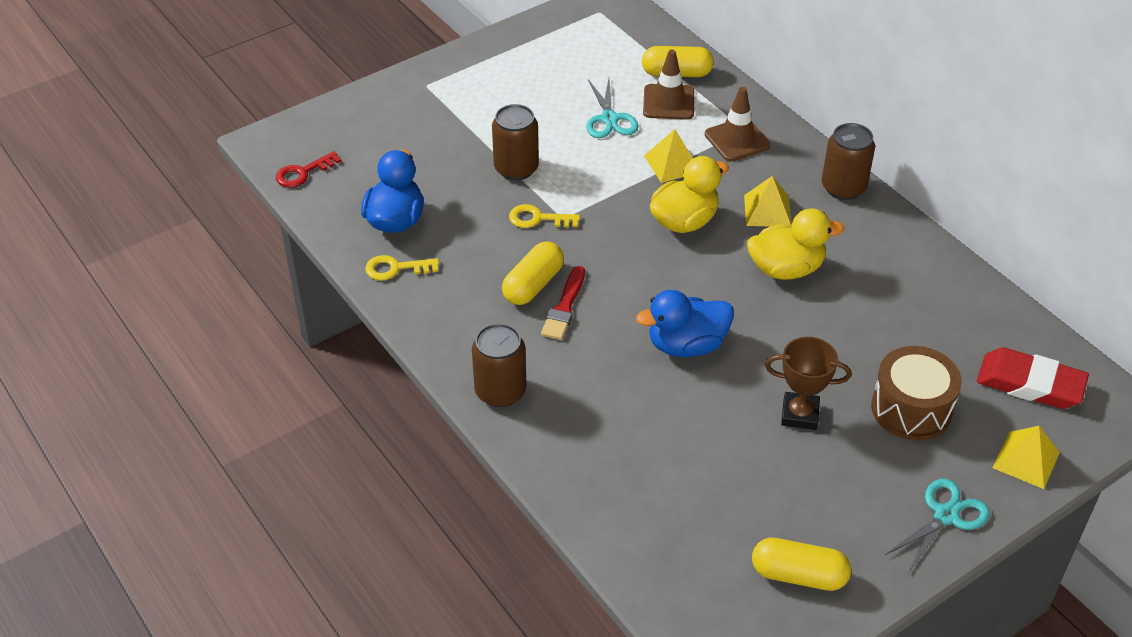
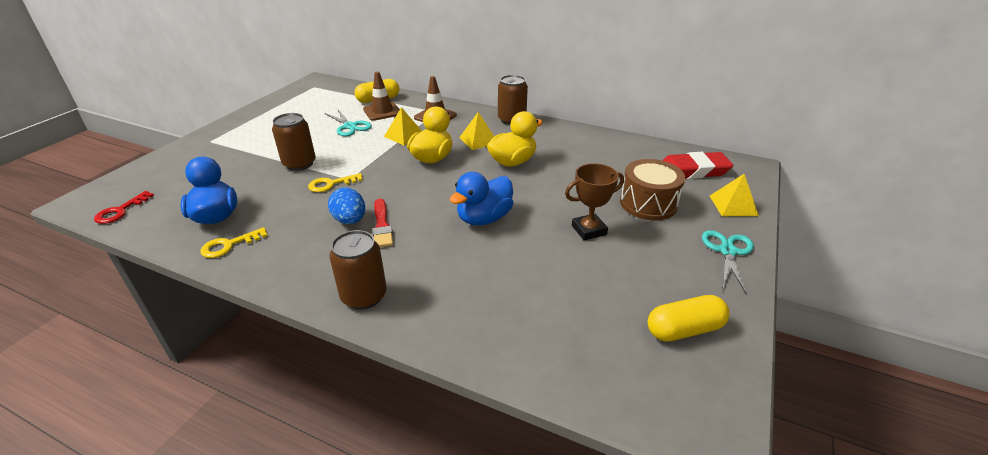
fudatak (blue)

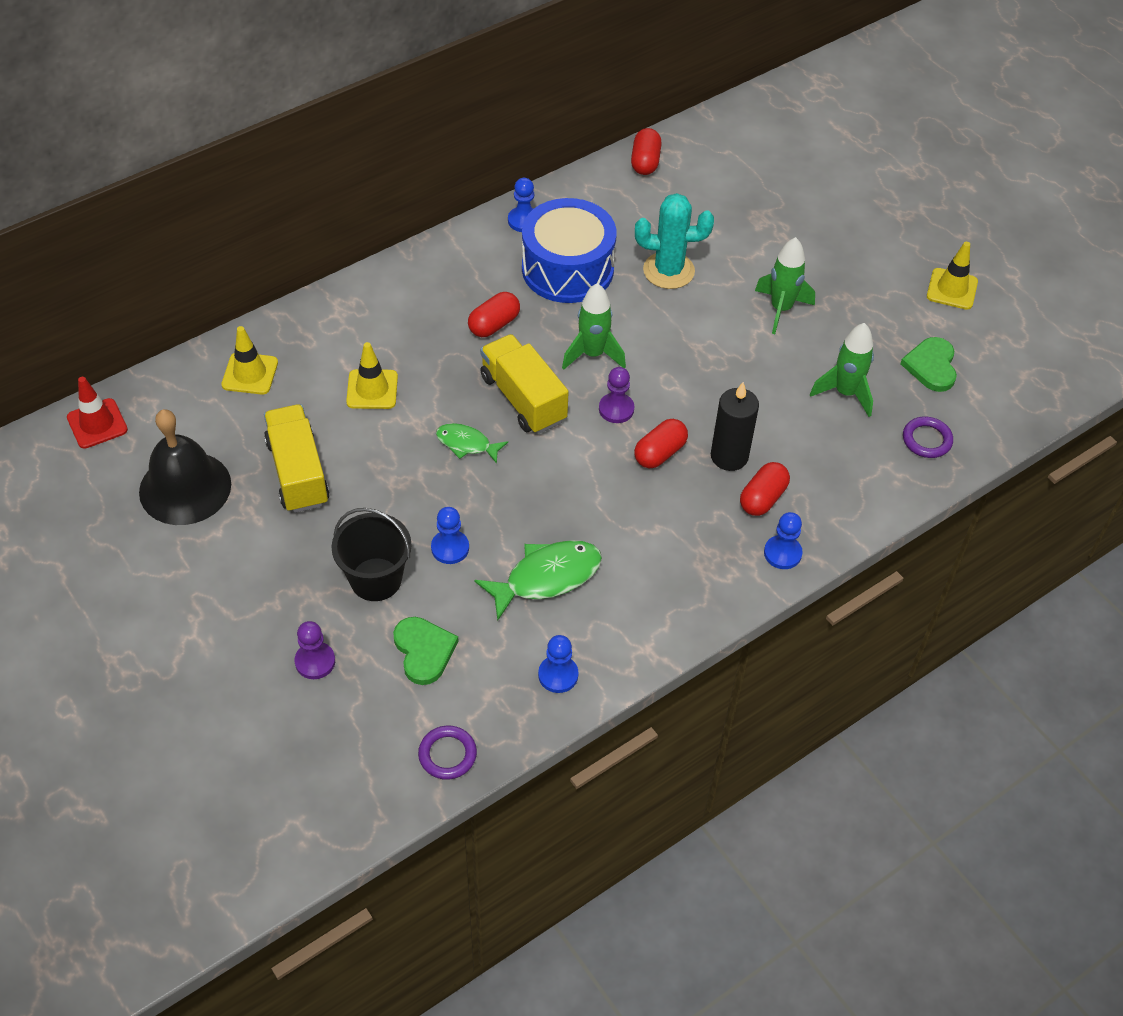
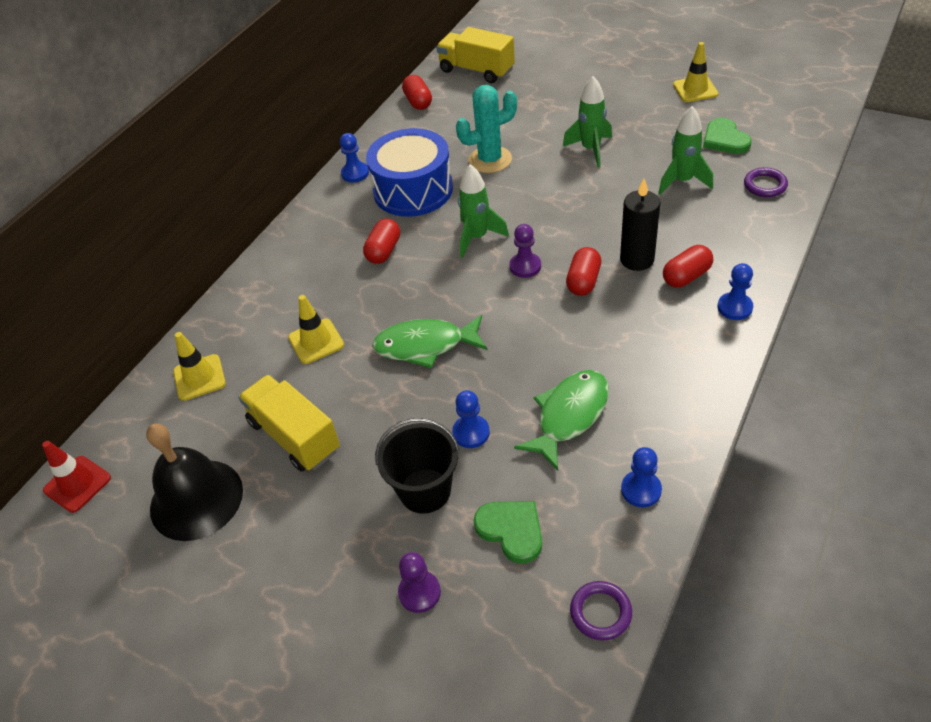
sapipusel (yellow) (no. 2 from left)
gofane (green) (no. 1 from left)
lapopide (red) (no. 4 from left)

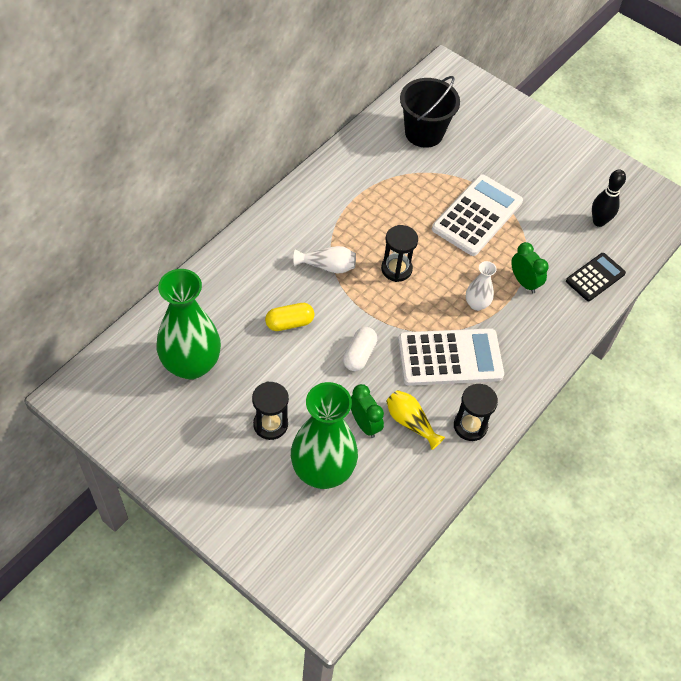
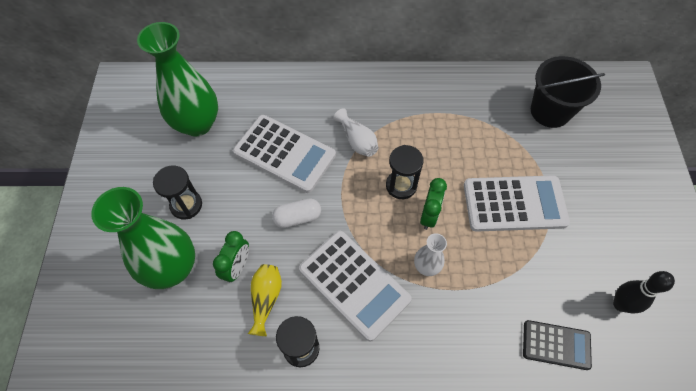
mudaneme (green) (no. 2 from left)
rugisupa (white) (no. 1 from left)

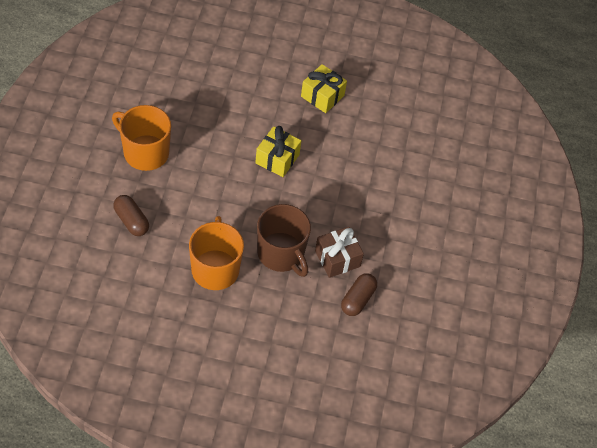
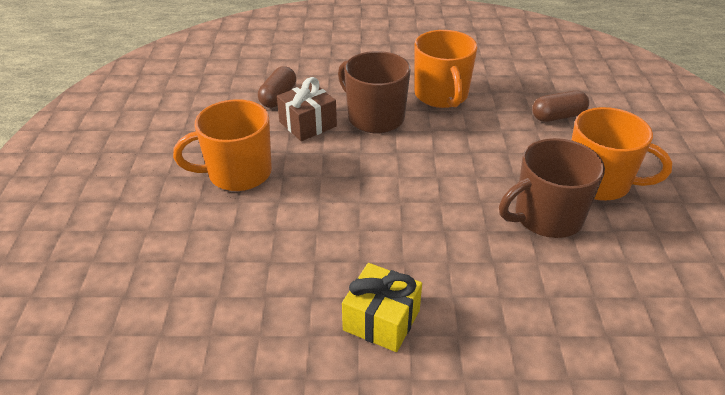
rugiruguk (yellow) (no. 1 from left in the first image)
lapopide (brown) (no. 2 from left)
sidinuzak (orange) (no. 1 from left)
sidinuzak (brown) (no. 2 from left)

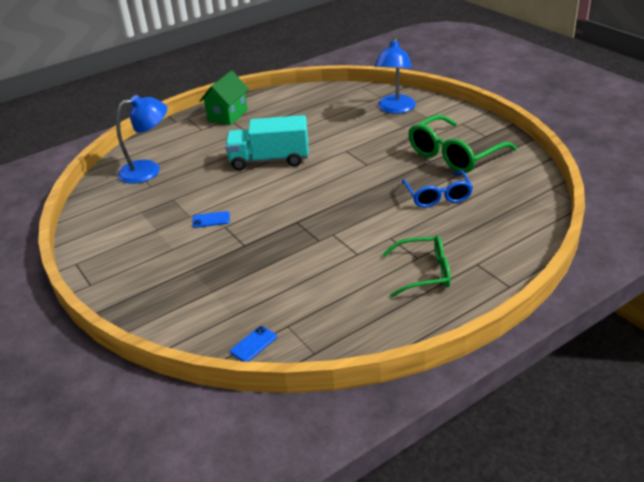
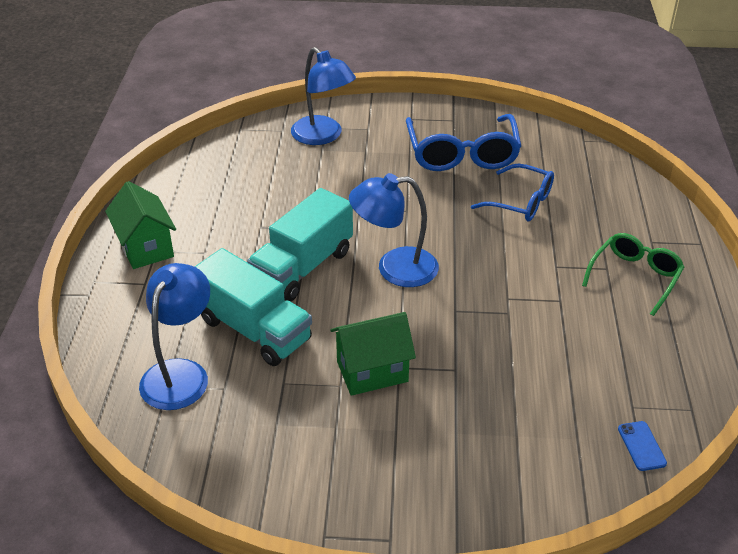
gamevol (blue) (no. 1 from left)
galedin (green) (no. 2 from left)
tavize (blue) (no. 3 from left)
sapipusel (turquoise) (no. 1 from left)

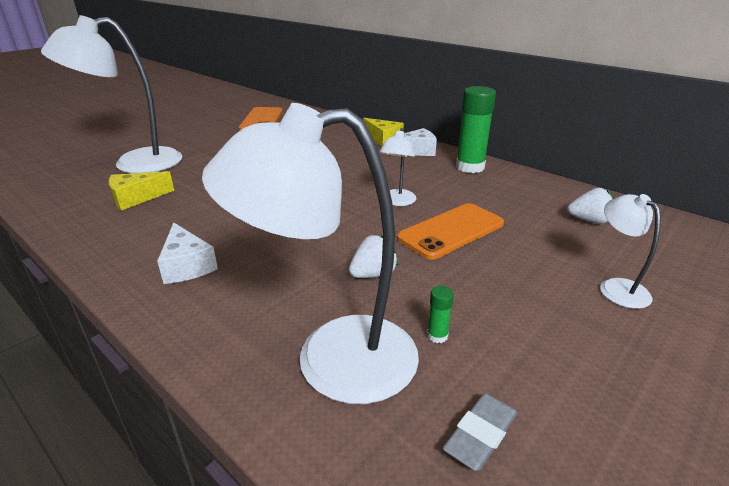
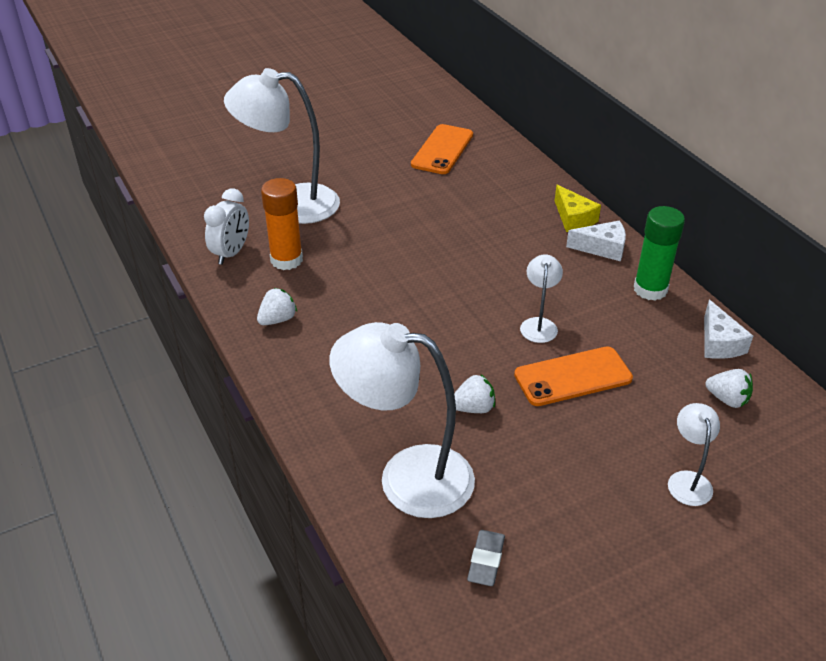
tavize (white) (no. 3 from left)
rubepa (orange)
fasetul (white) (no. 2 from left)
rubepa (green) (no. 1 from left in the first image)
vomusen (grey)
mudaneme (white)
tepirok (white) (no. 1 from left)

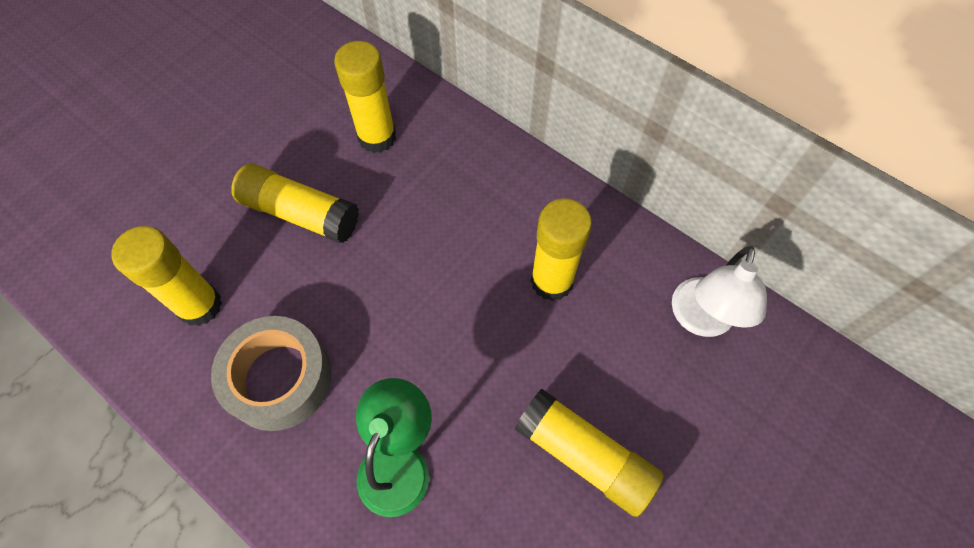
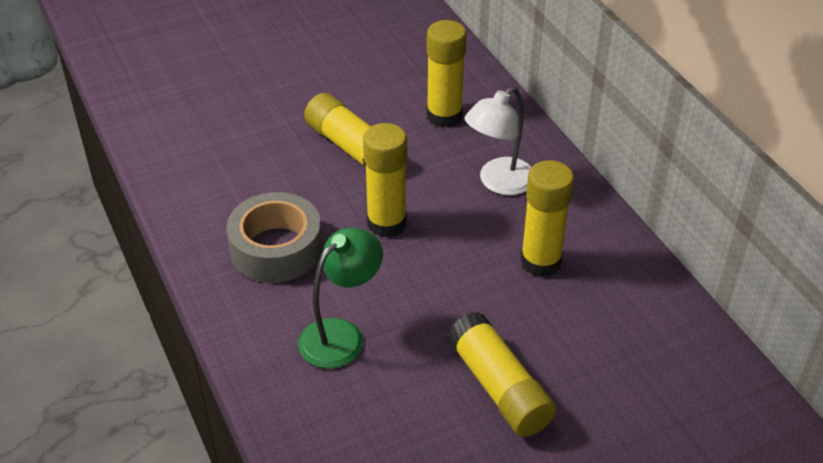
rubepa (yellow) (no. 2 from left)
tavize (white)

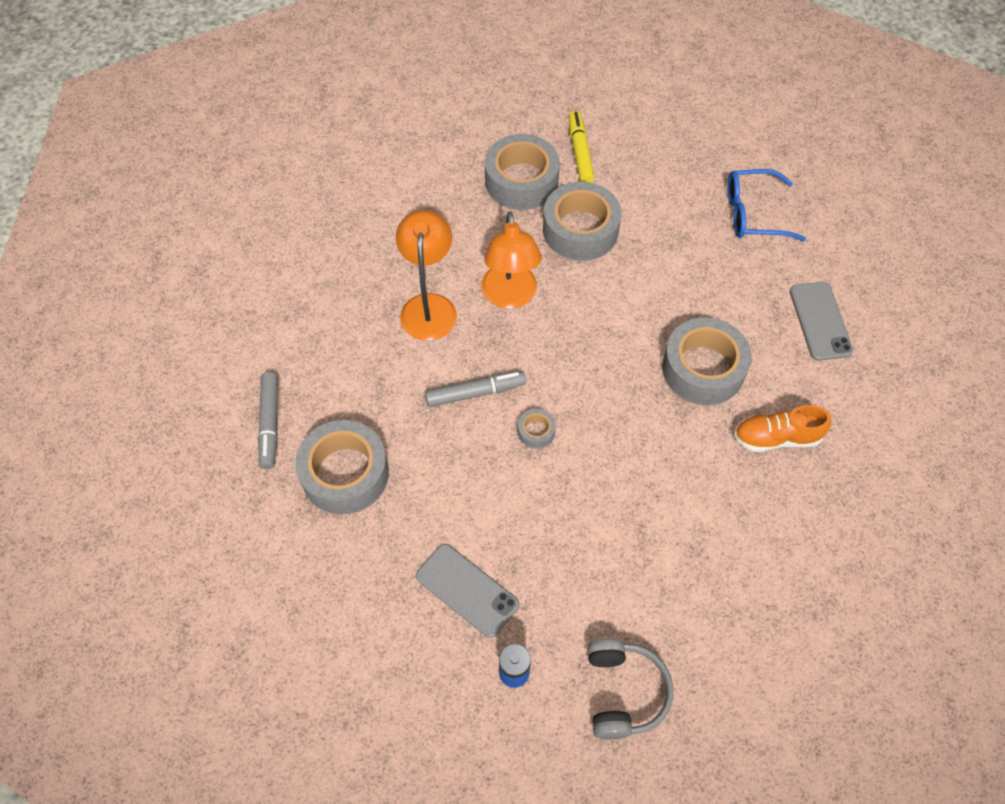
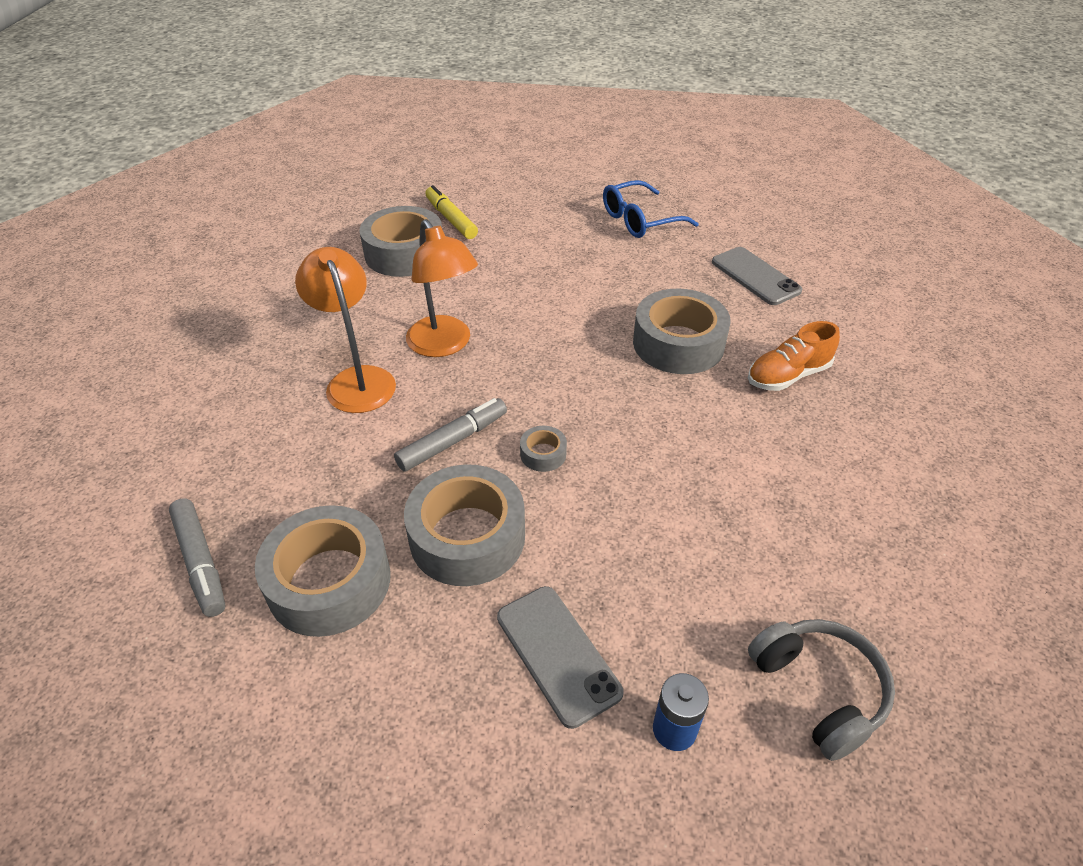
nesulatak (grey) (no. 3 from left)
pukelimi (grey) (no. 1 from left)

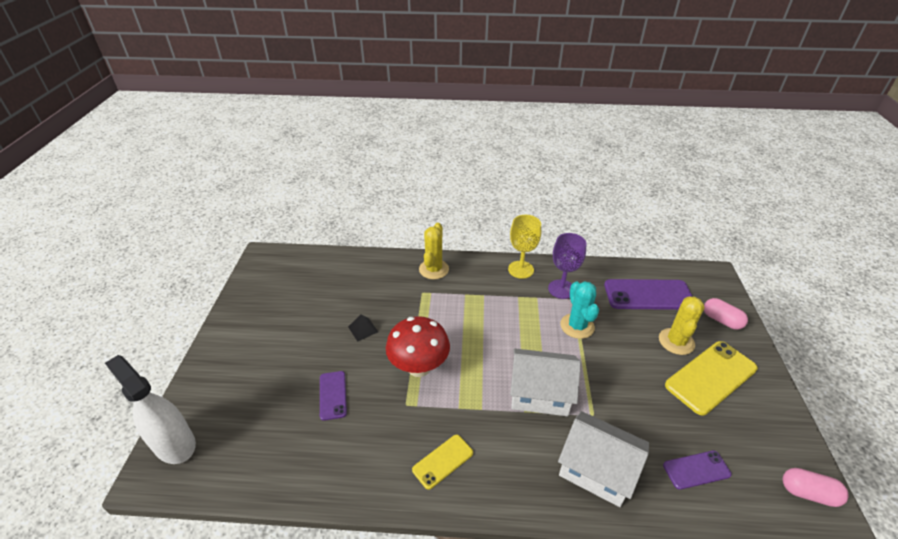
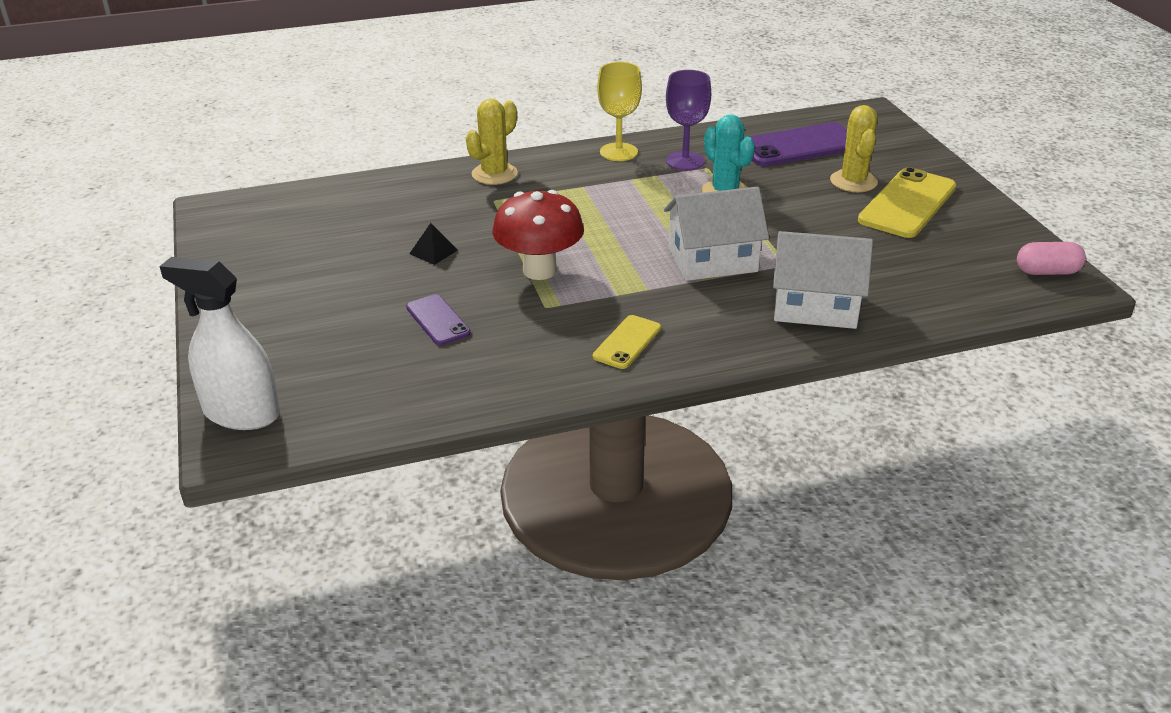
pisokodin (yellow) (no. 1 from left)
lapopide (pink) (no. 1 from left in the first image)
pukelimi (purple) (no. 3 from left in the first image)

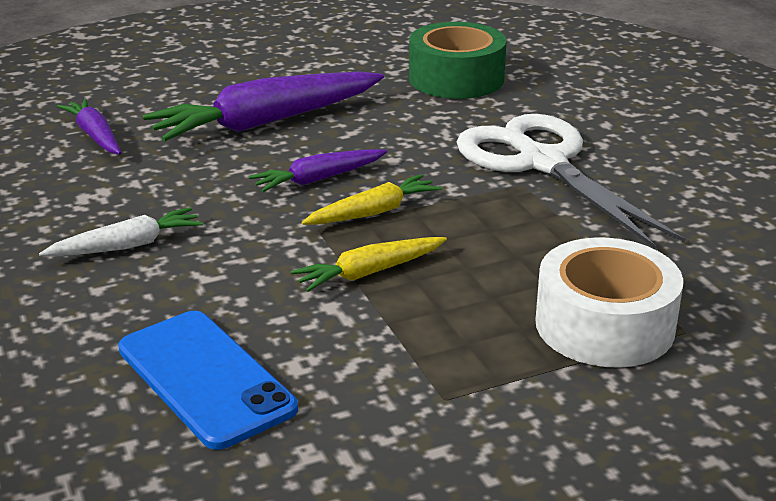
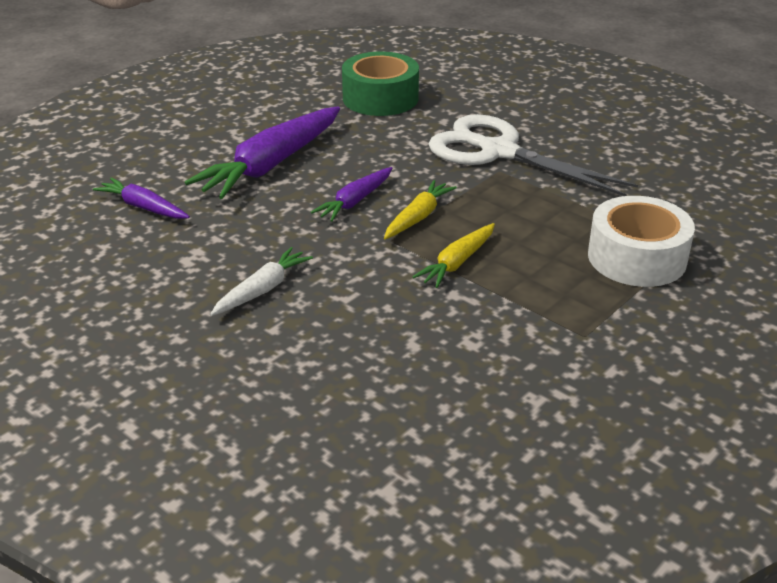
pukelimi (blue)

